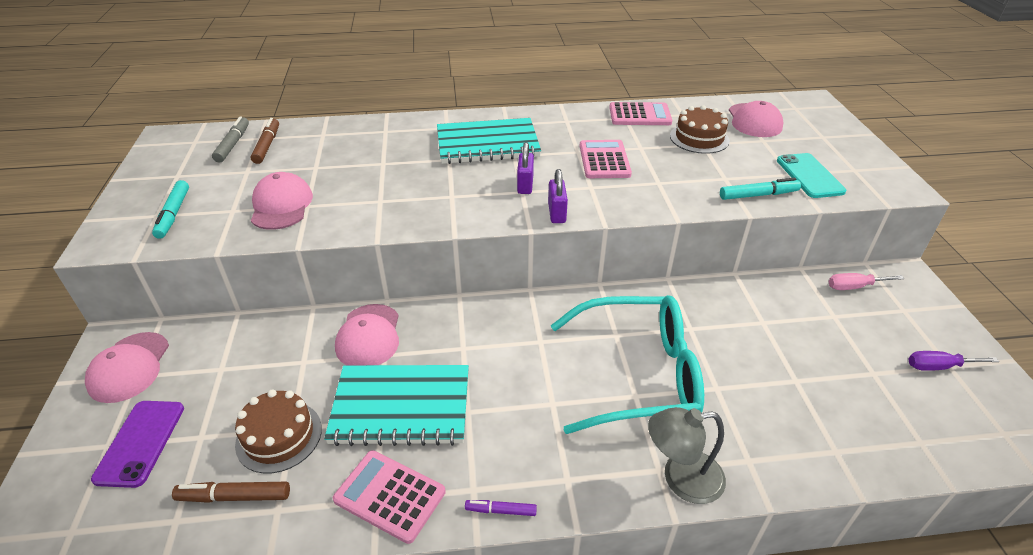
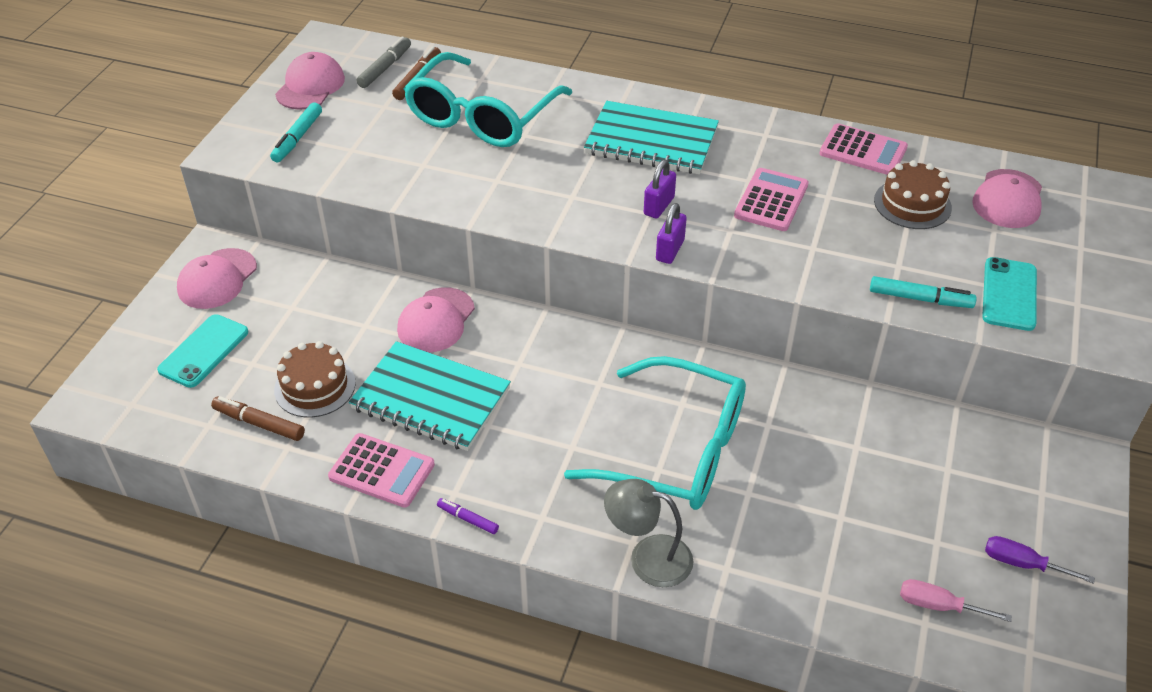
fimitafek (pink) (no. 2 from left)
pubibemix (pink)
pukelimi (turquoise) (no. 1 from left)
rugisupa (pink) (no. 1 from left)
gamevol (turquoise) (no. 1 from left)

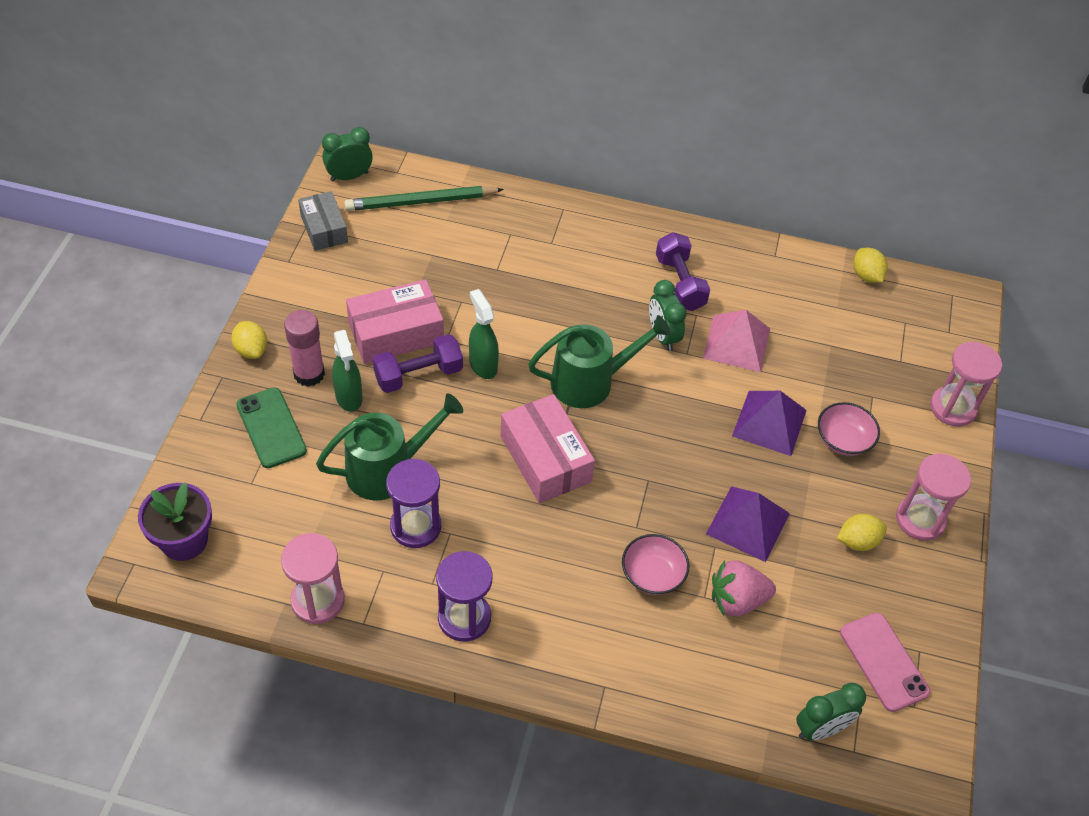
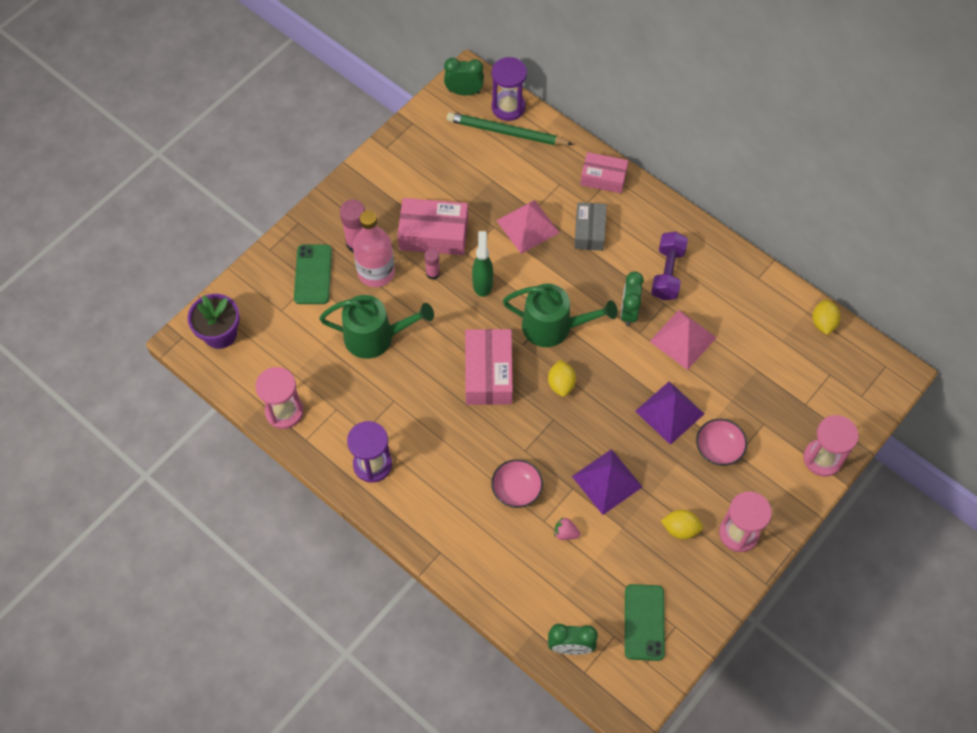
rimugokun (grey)
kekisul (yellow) (no. 1 from left)
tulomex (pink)
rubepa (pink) (no. 2 from left)
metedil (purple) (no. 2 from left)
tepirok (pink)
pukelimi (green) (no. 2 from left)
rimugokun (pink) (no. 3 from left)
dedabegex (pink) (no. 1 from left)

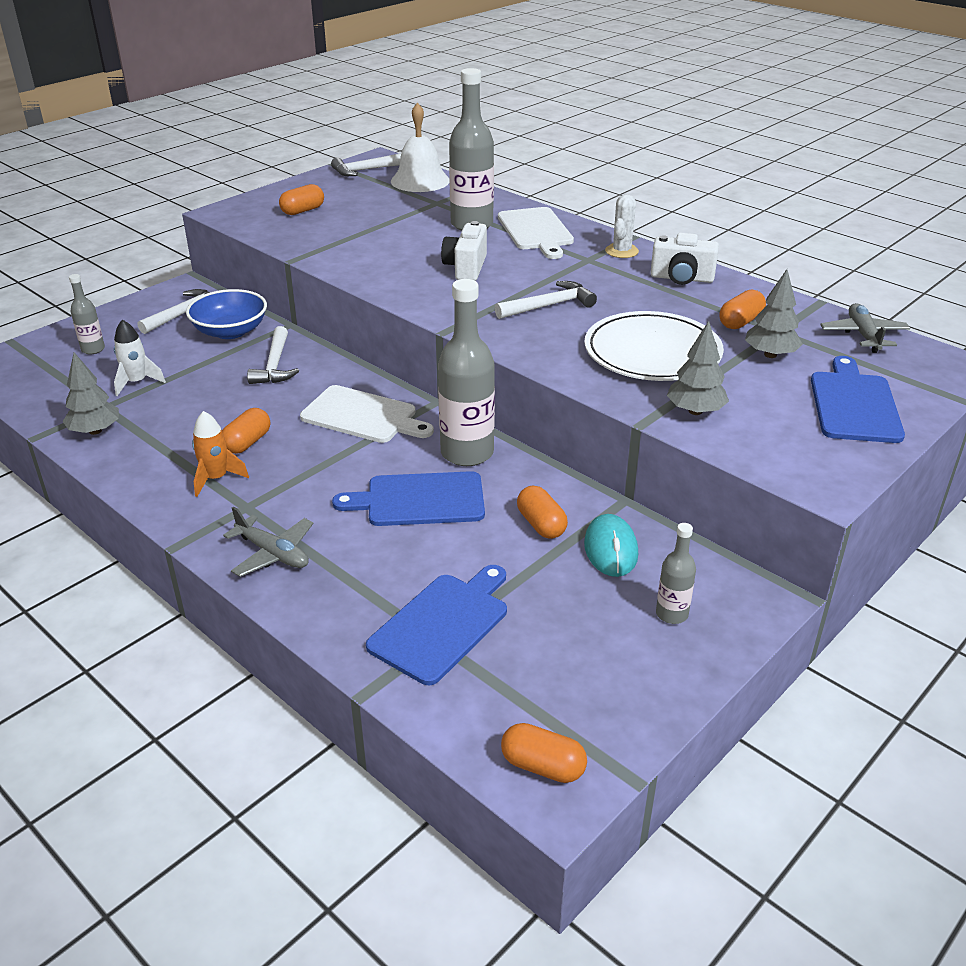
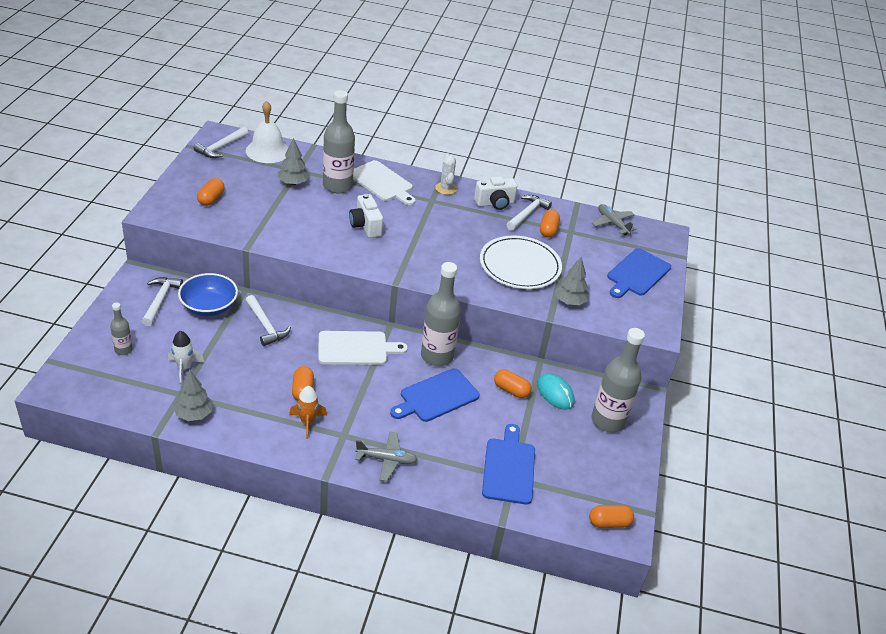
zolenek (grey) (no. 2 from left)
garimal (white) (no. 4 from left)
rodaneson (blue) (no. 3 from left)
tulomex (grey) (no. 4 from left)

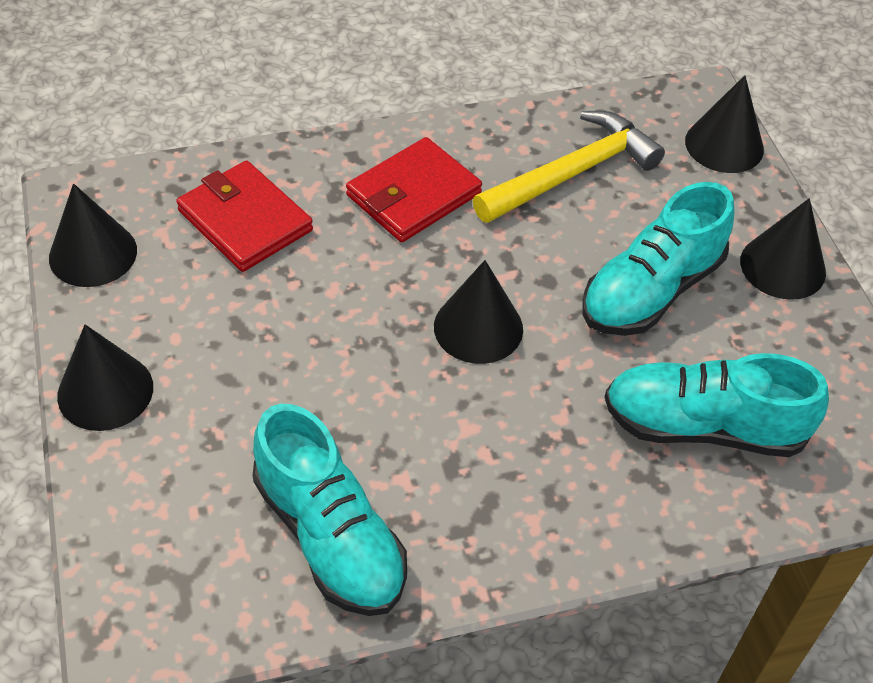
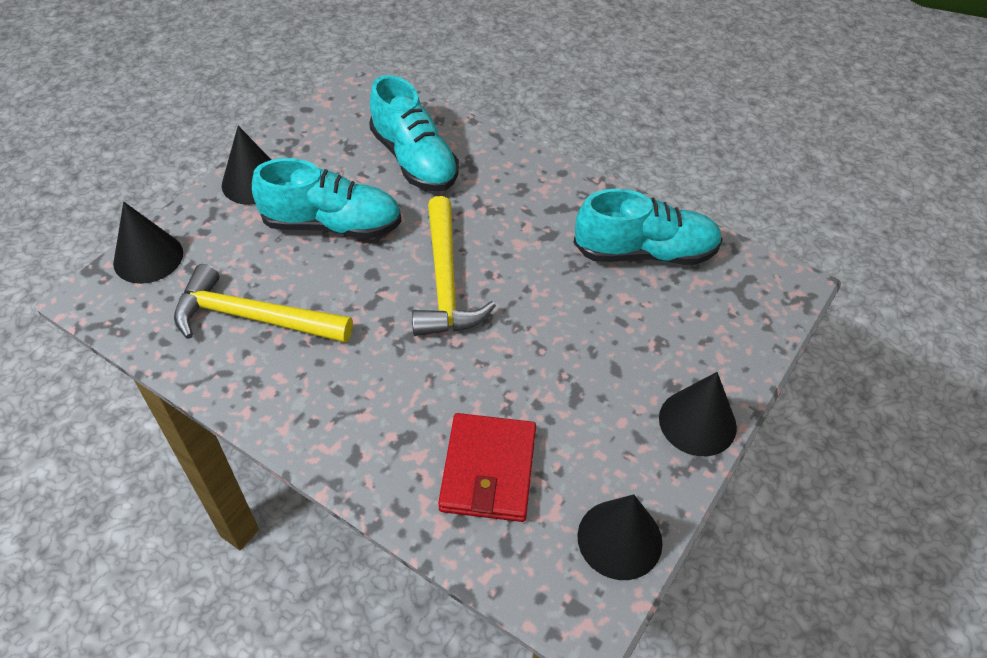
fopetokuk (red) (no. 2 from left in the first image)
garimal (yellow) (no. 2 from left)
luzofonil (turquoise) (no. 3 from left)

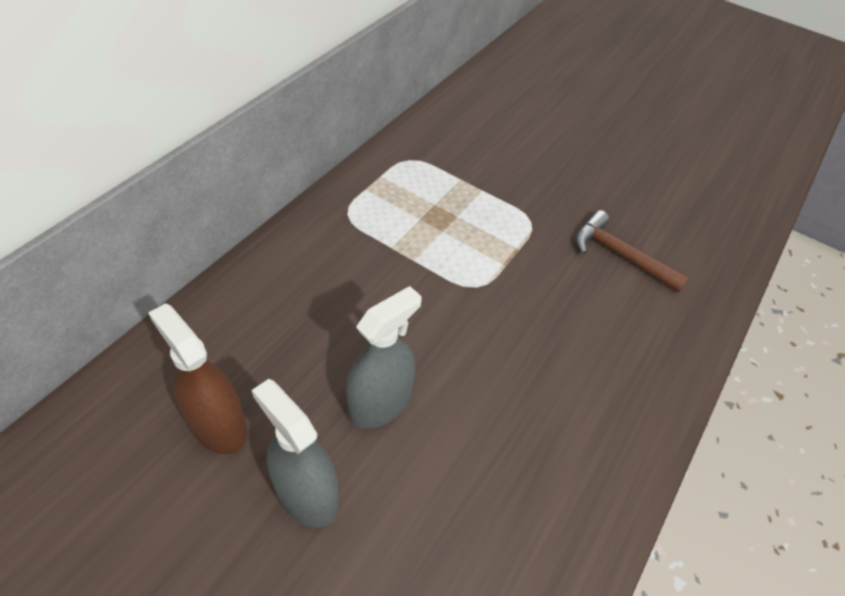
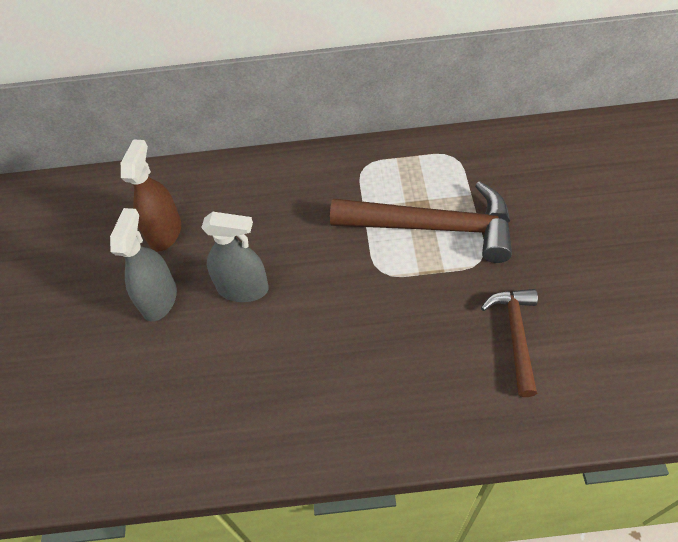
garimal (brown) (no. 1 from left)

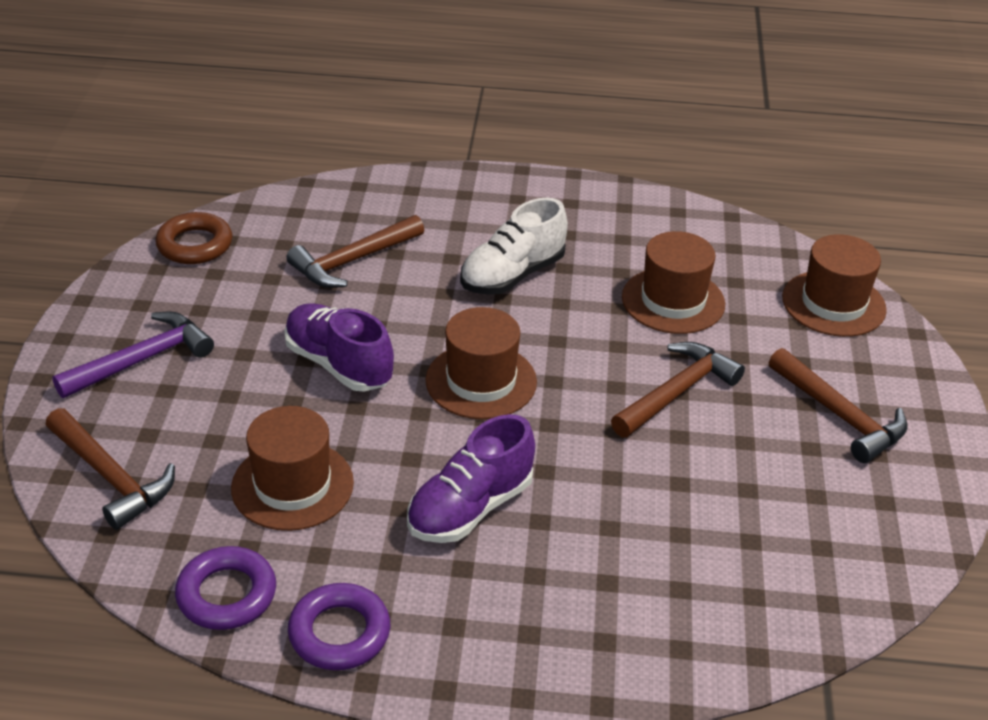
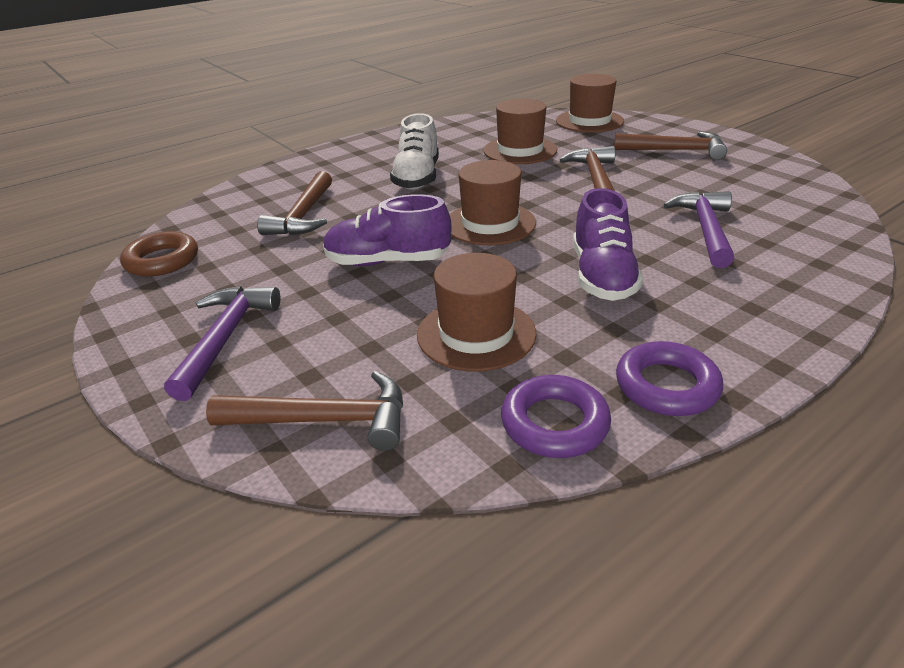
garimal (purple) (no. 2 from left)

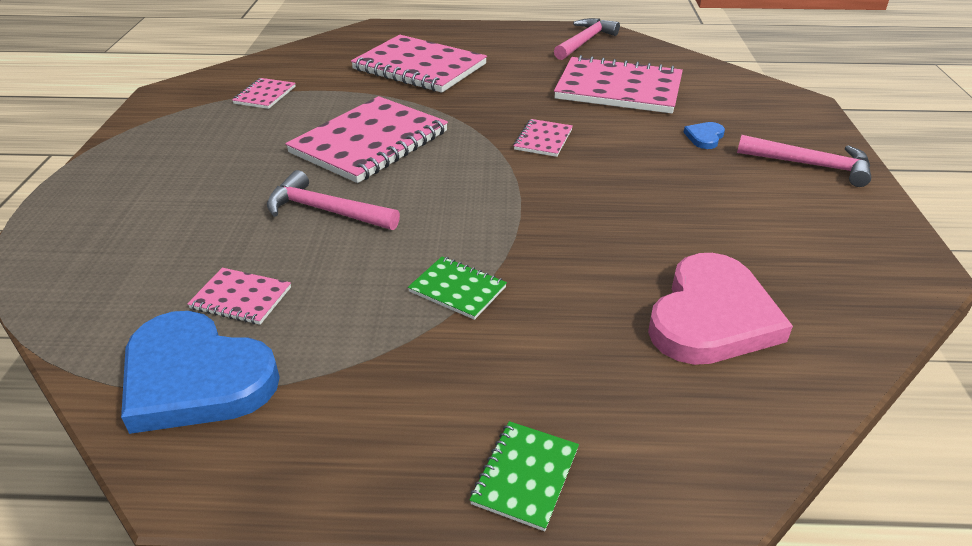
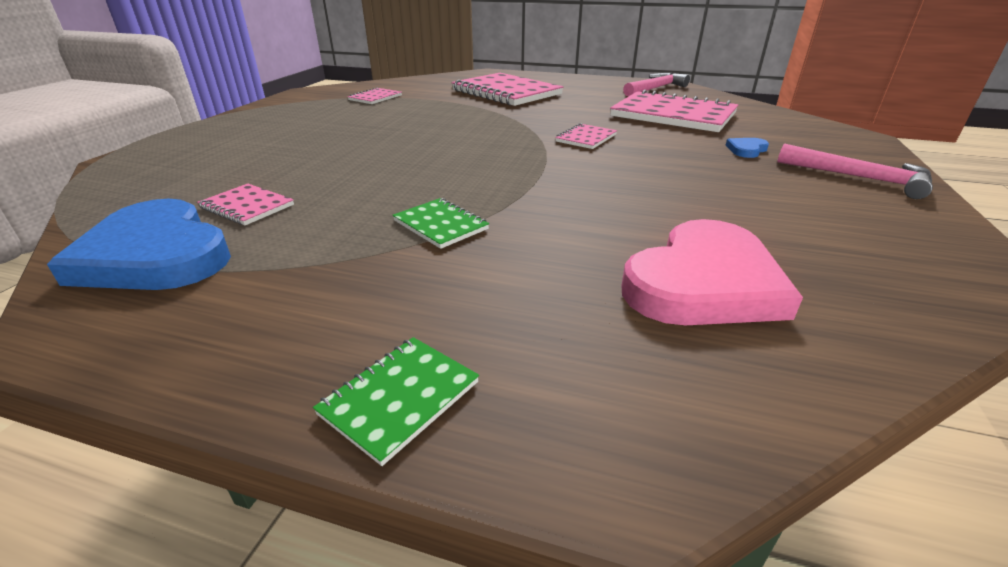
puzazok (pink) (no. 3 from left in the first image)
garimal (pink) (no. 1 from left in the first image)

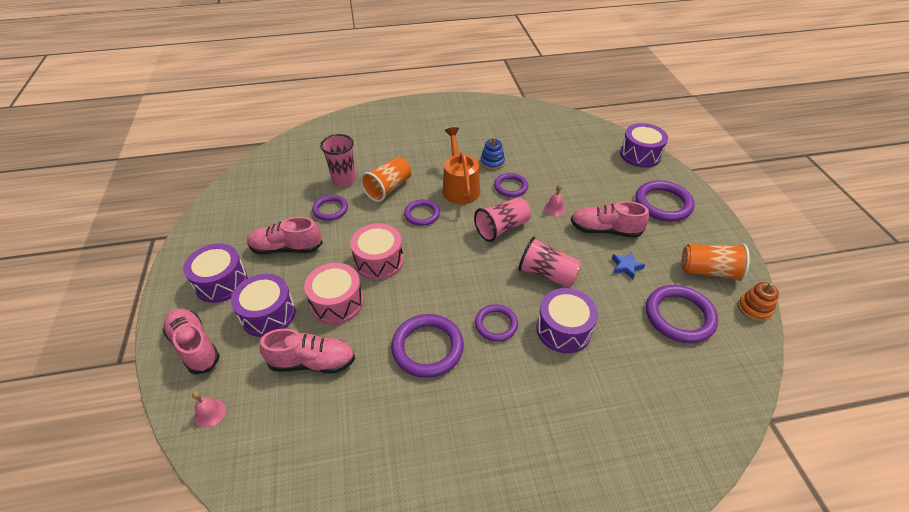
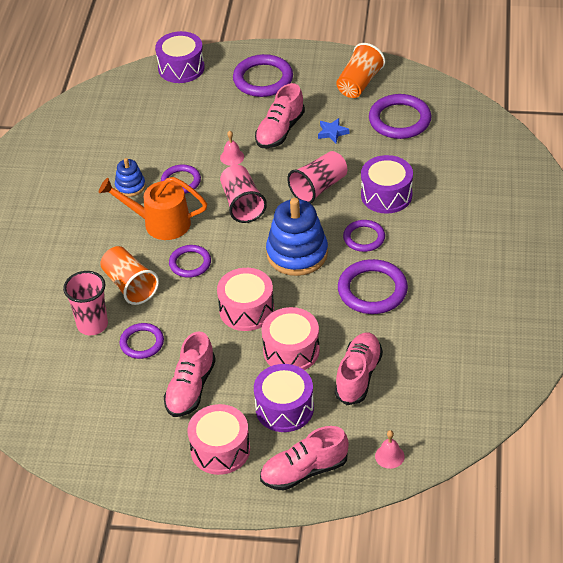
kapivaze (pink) (no. 1 from left)
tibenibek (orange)
tibenibek (blue) (no. 2 from left)

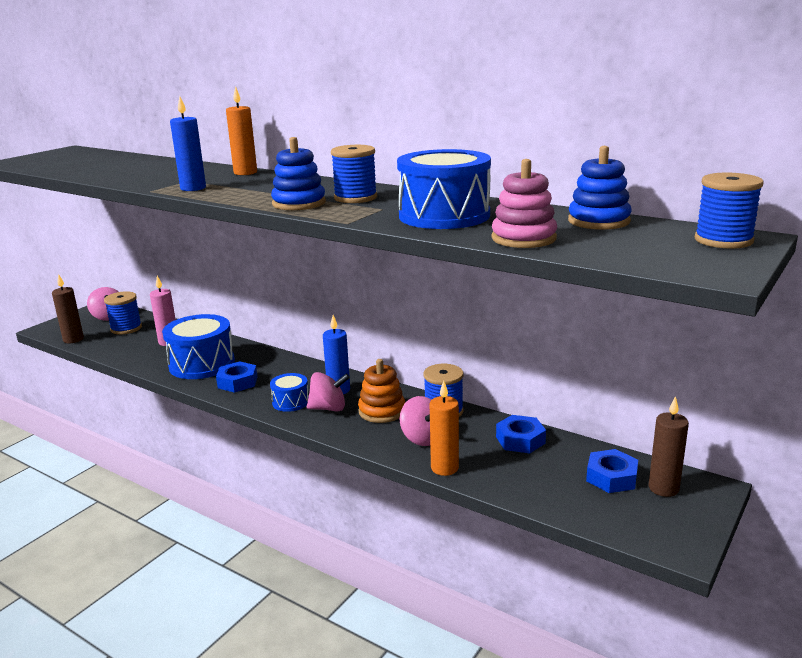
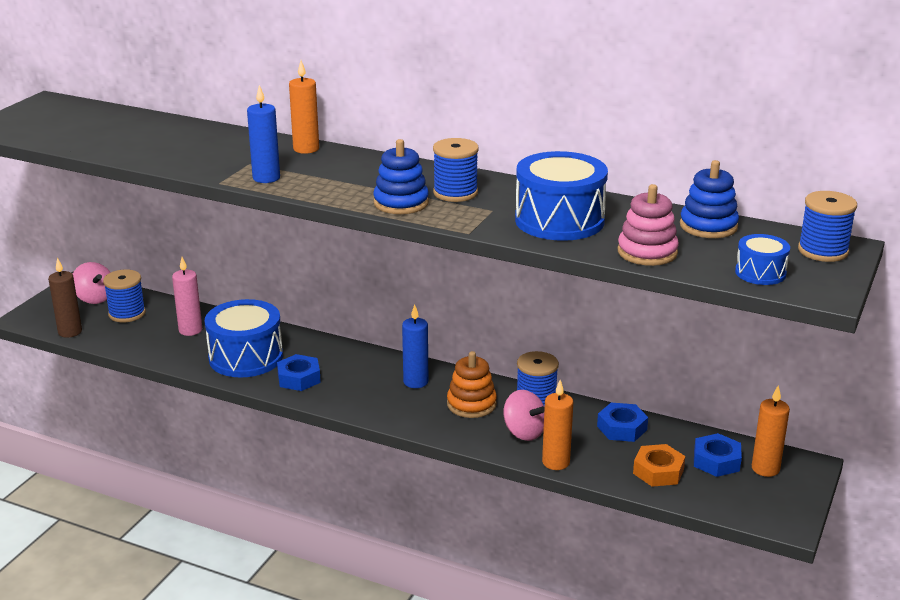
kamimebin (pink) (no. 2 from left in the first image)
kapivaze (blue) (no. 3 from left)
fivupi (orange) (no. 3 from left)
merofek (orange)

